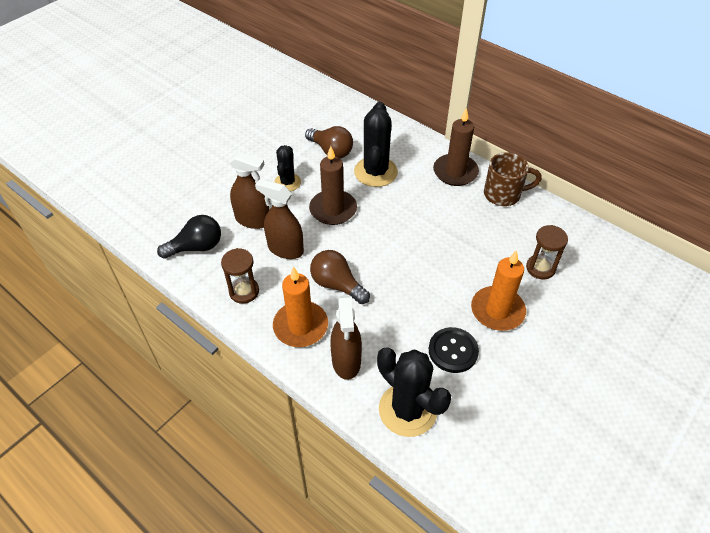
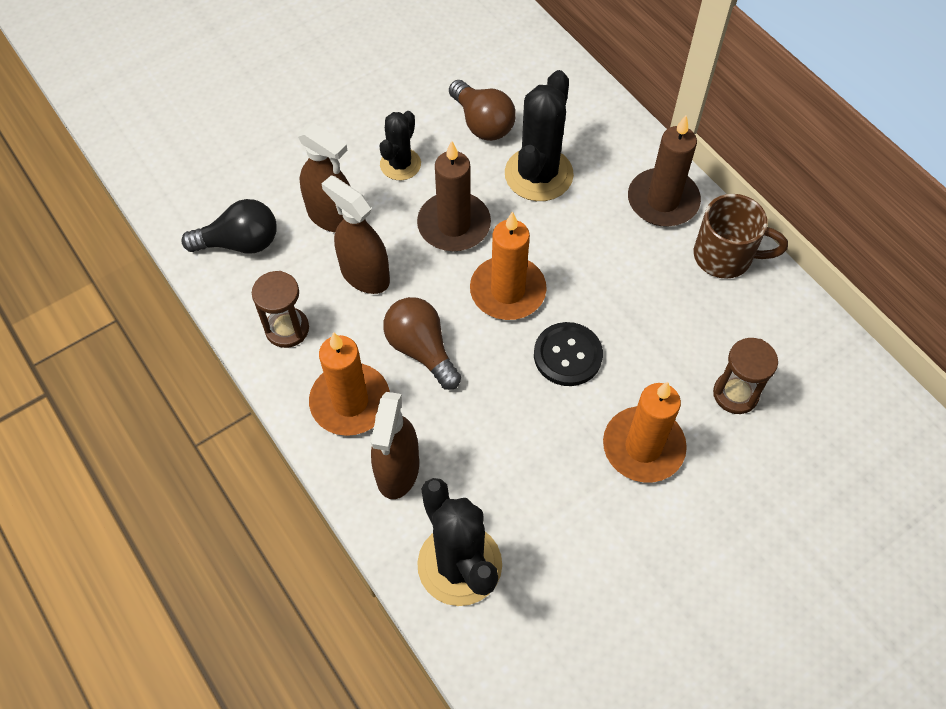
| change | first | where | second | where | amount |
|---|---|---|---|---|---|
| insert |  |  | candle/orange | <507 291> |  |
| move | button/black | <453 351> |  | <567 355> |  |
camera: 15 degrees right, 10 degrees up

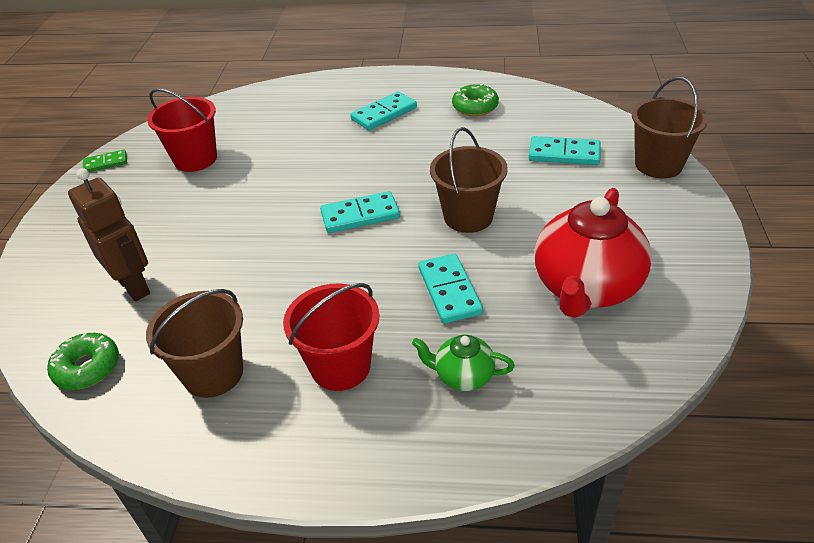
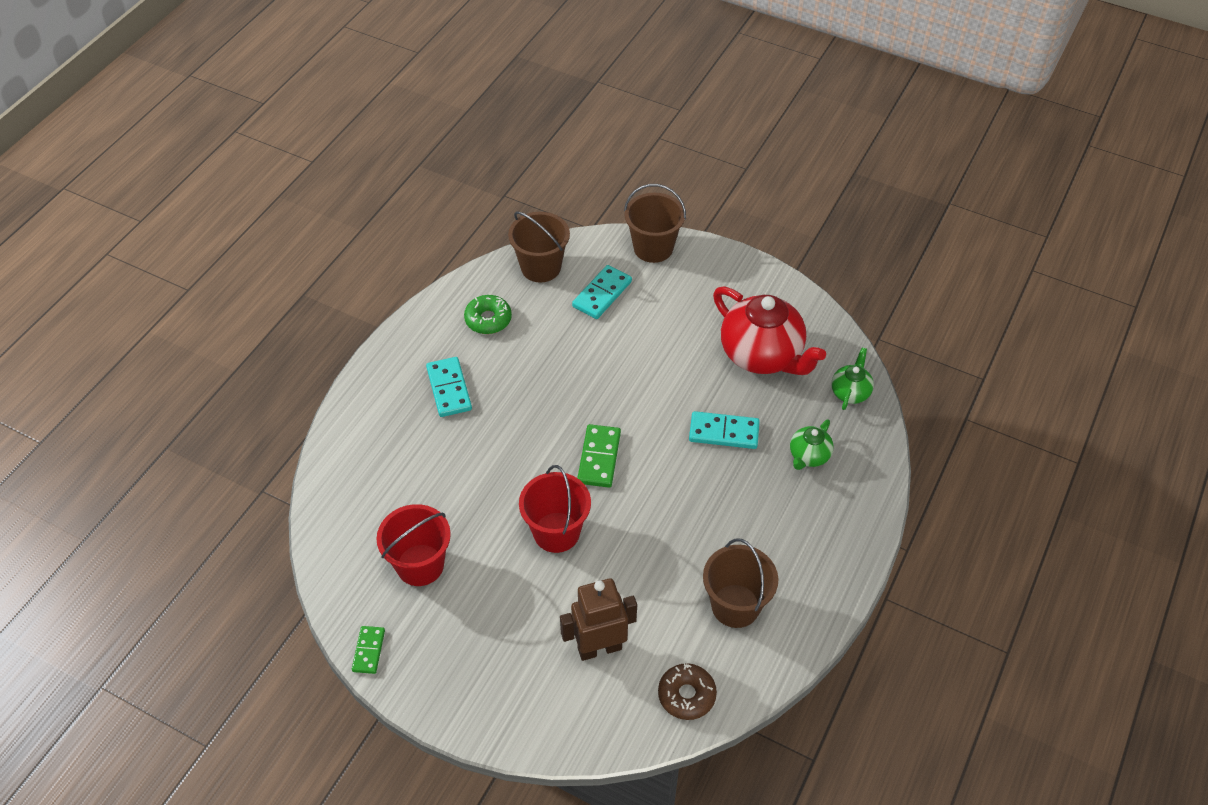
| change | first | where | second | where | amount |
|---|---|---|---|---|---|
| insert |  |  | teapot/green | <850 392> |  |
| move | bucket/red | <340 366> |  | <556 532> |  |
| move | bucket/brown | <468 217> |  | <541 267> |  |
| recolor | donut/green | <87 368> | donut/brown | <686 695> |  |
| recolor | domino/turquoise | <360 215> | domino/green | <599 458> |  |
camera: 70 degrees left, 10 degrees up

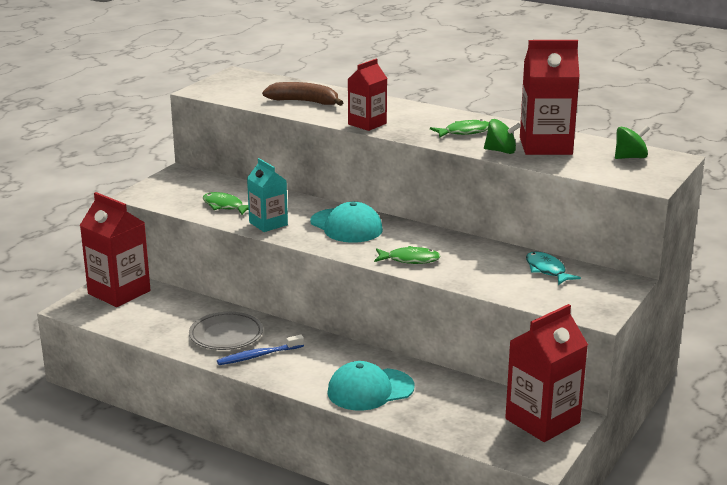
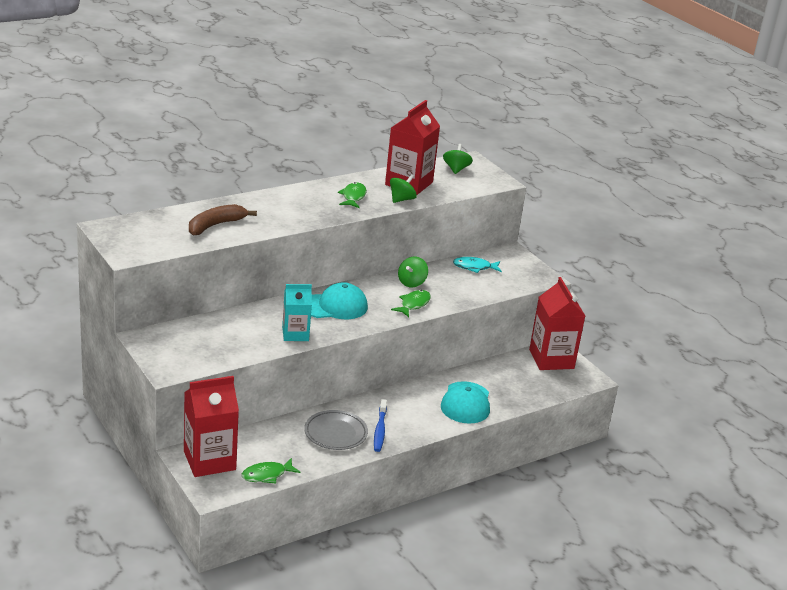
| change | first | where | second | where | amount |
|---|---|---|---|---|---|
| delete | carton/red | <367 124> |  |  |  |
| insert |  |  | spinning top/green | <411 282> |  |
| move | fish/green | <225 206> |  | <267 475> |  |
camera: 65 degrees left, 5 degrees up

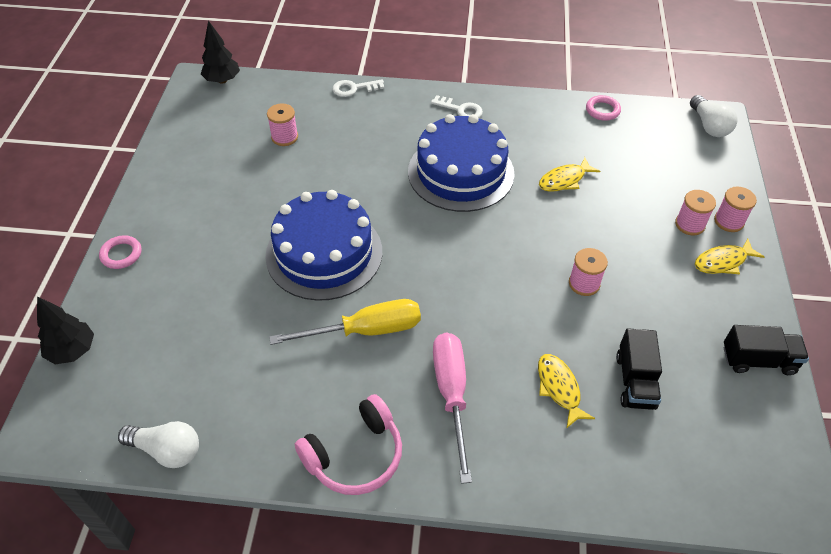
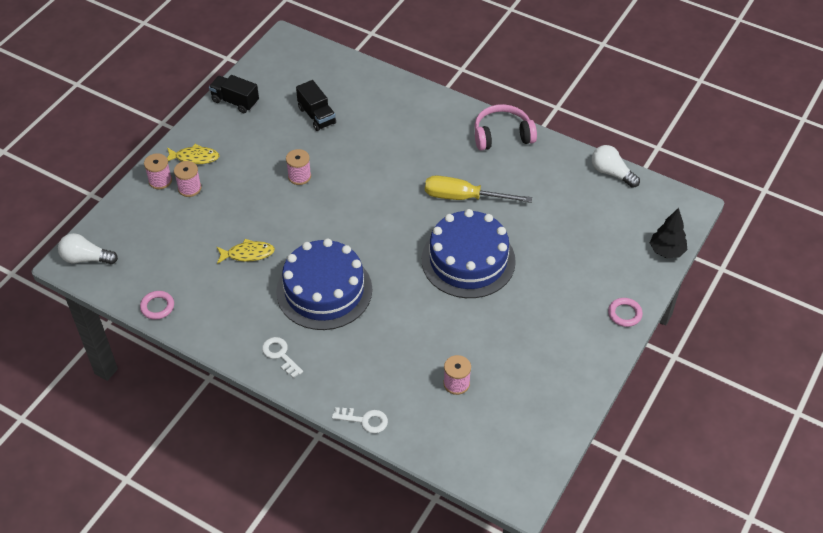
| change | first | where | second | where | amount |
|---|---|---|---|---|---|
| delete | tree/black | <222 80> |  |  |  |
| delete | screwdriver/pink | <451 395> |  |  |  |
| delete | fish/yellow | <559 388> |  |  |  |
| rotate | truck/black | <635 381> |  | <317 116> | 120 degrees clockwise |
| rotate | light bulb/white | <709 126> |  | <86 258> | 90 degrees counterclockwise |
camera: 155 degrees left, 0 degrees up

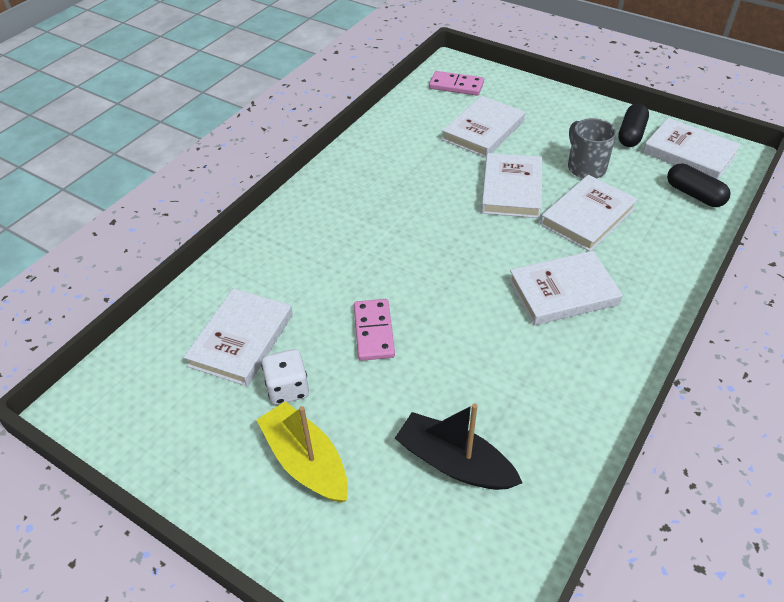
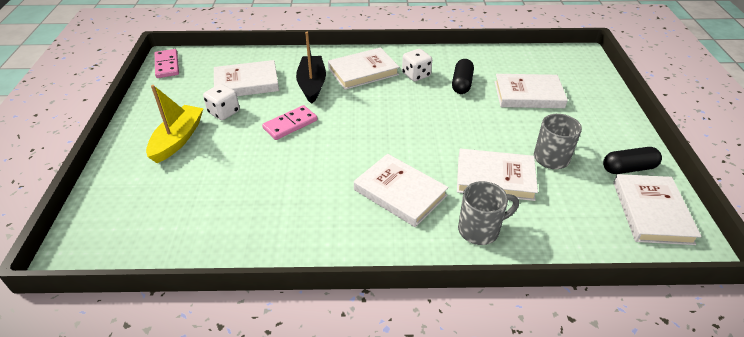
| change | first | where | second | where | amount |
|---|---|---|---|---|---|
| insert |  |  | dice/white | <416 75> |  |
| insert |  |  | mug/grey | <480 230> |  |
| move | boat/black | <454 462> |  | <312 84> |  |
| move | domino/pink | <456 86> |  | <167 65> |  |
| move | book/white | <511 189> |  | <363 71> |  |
| move | capsule/black | <694 194> |  | <462 84> |  |
camera: 55 degrees right, 5 degrees down

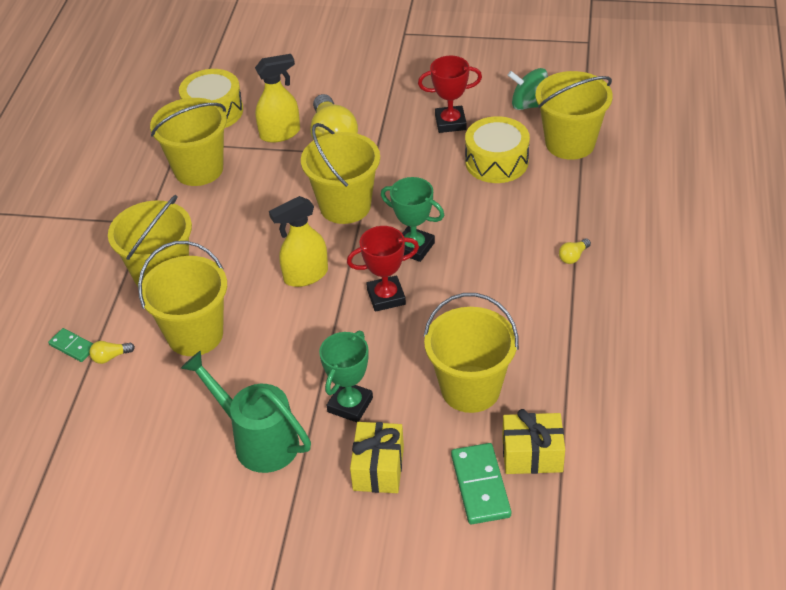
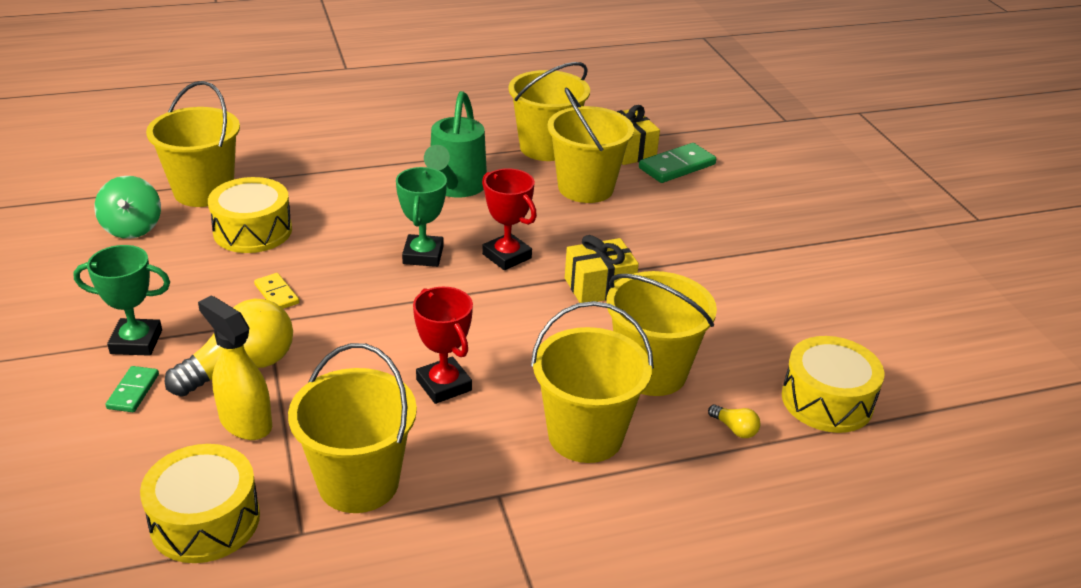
| change | first | where | second | where | amount |
|---|---|---|---|---|---|
| delete | spray bottle/yellow | <305 275> |  |  |  |
| delete | light bulb/yellow | <573 257> |  |  |  |
| insert |  |  | domino/yellow | <277 294> |  |
| insert |  |  | drum/yellow | <827 400> |  |
| move | domino/green | <72 346> |  | <133 391> |  |
| move | watering can/green | <258 441> |  | <455 187> |  |
| move | bucket/yellow | <345 206> |  | <546 148> |  |
| move | trophy/green | <350 405> |  | <136 342> |  |
| move | gift/yellow | <378 468> |  | <599 286> |  |
| move | trophy/red | <450 123> |  | <444 385> |  |
camera: 120 degrees left, 10 degrees down

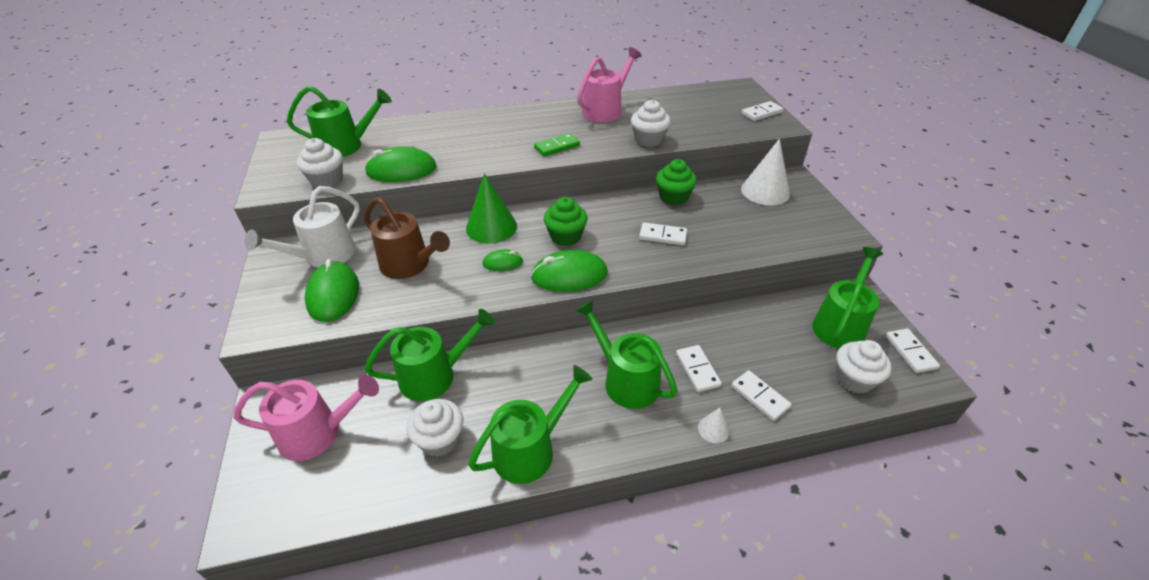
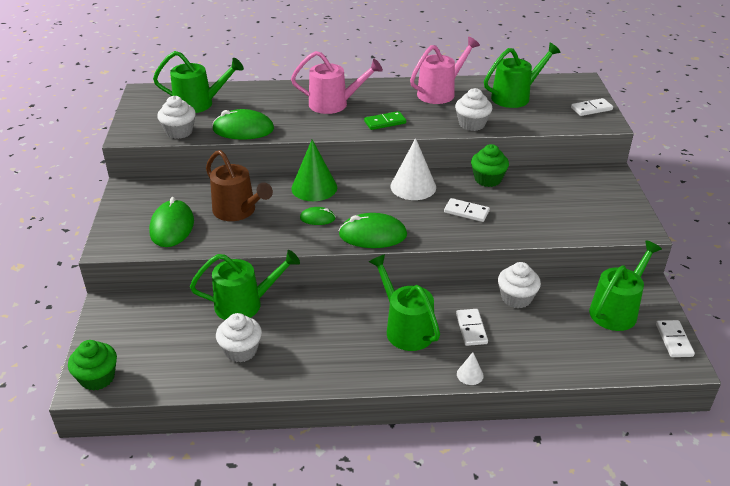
| change | first | where | second | where | amount |
|---|---|---|---|---|---|
| delete | watering can/white | <323 256> |  |  |  |
| delete | domino/white | <760 396> |  |  |  |
| move | watering can/pink | <318 433> |  | <334 104> |  |
| move | watering can/green | <531 449> |  | <515 96> |  |
| move | cupcake/green | <565 236> |  | <97 378> |  |
| move | cone/white | <765 191> |  | <413 186> |  |
| move | cupcake/white | <854 379> |  | <516 298> |  |
camera: 10 degrees right, 5 degrees down

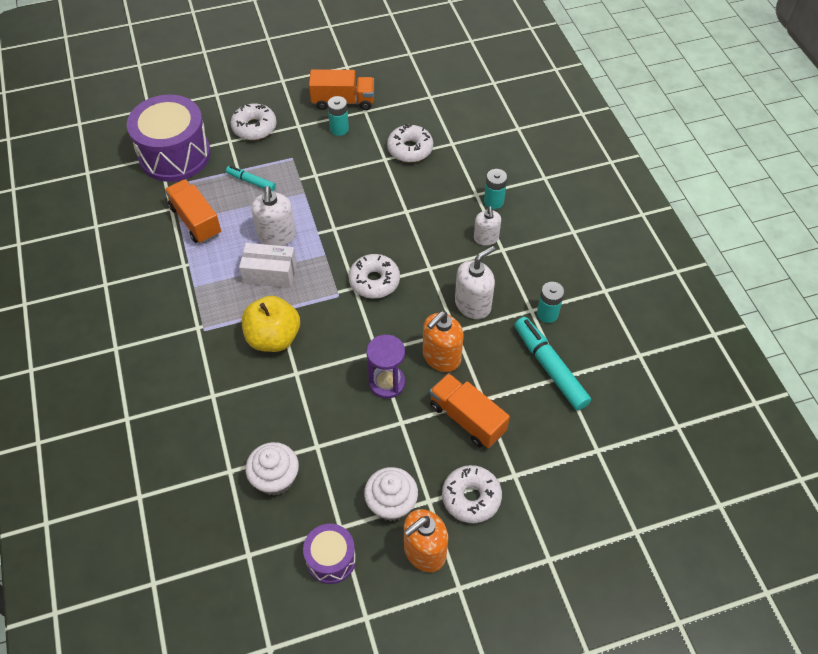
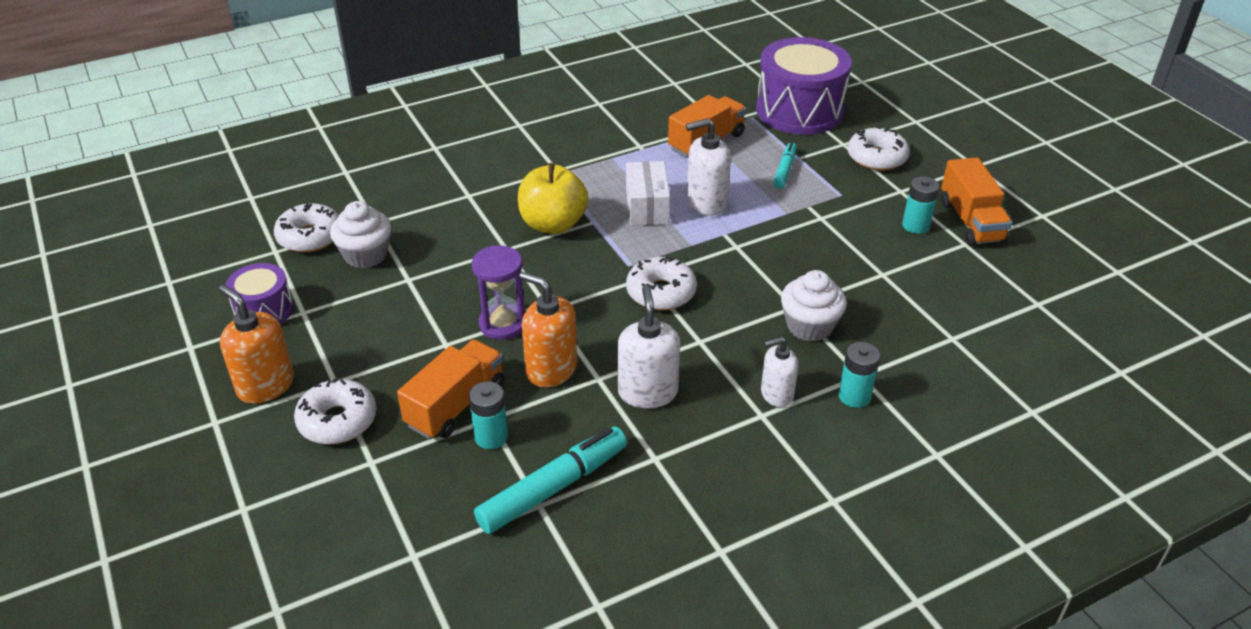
| change | first | where | second | where | amount |
|---|---|---|---|---|---|
| move | cupcake/white | <391 503> |  | <809 326> |  |
| move | donut/white | <410 149> |  | <310 237> |  |
| move | battery/turquoise | <547 314> |  | <491 437> |  |
| rotate | soap dispenser/white | <473 305> |  | <648 392> | 135 degrees counterclockwise |
camera: 80 degrees right, 15 degrees down

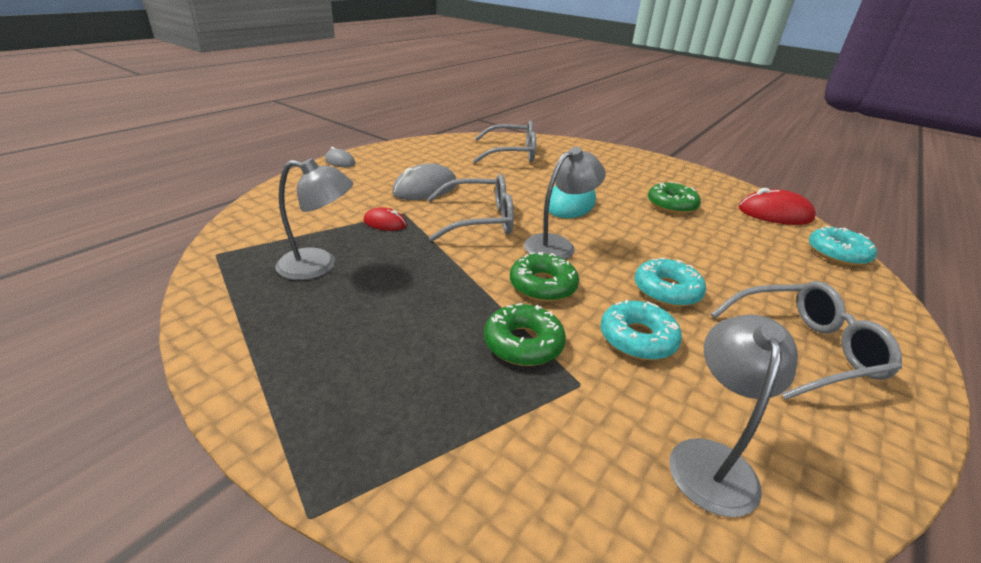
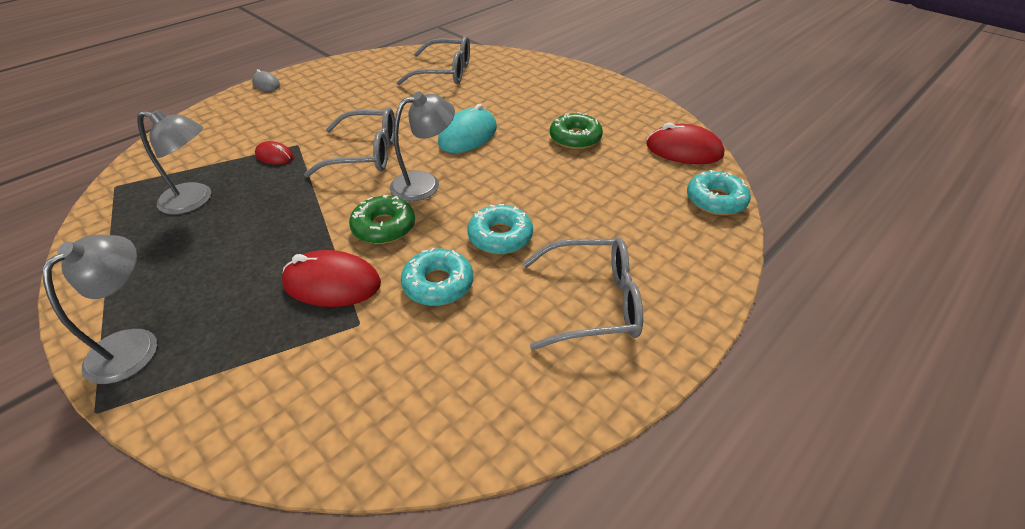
| change | first | where | second | where | amount |
|---|---|---|---|---|---|
| delete | mouse/grey | <425 188> |  |  |  |
| move | lamp/grey | <711 459> |  | <134 344> |  |
| replace | donut/green | <523 343> | mouse/red | <332 283> |  |
camera: 10 degrees right, 10 degrees up

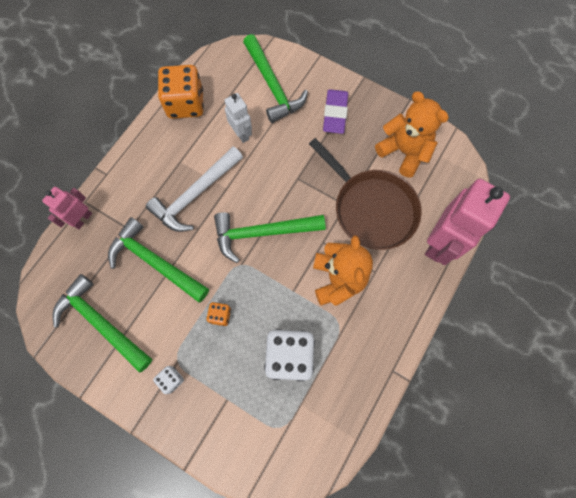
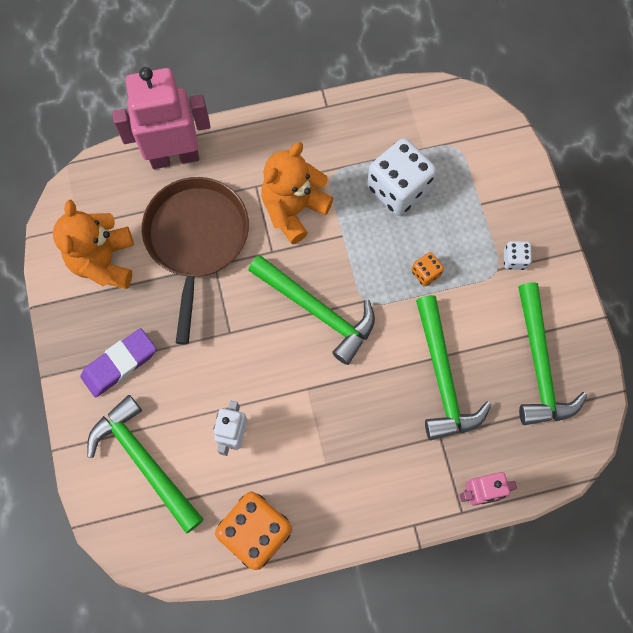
| change | first | where | second | where | amount |
|---|---|---|---|---|---|
| delete | hammer/white | <195 194> |  |  |  |
| rotate | hammer/green | <272 86> |  | <145 461> | 60 degrees counterclockwise |
camera: 135 degrees left, 0 degrees up

